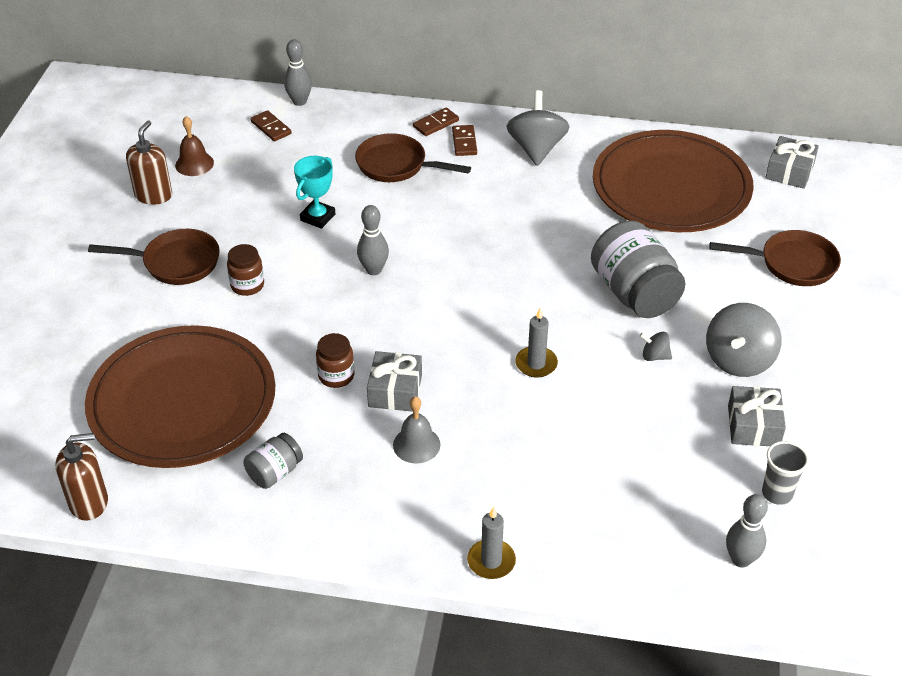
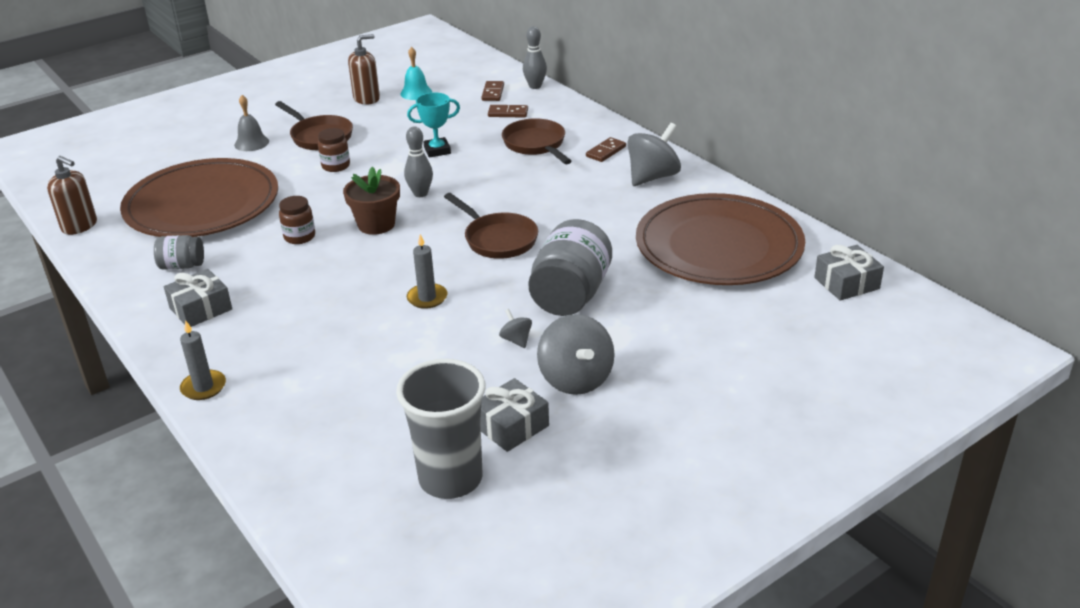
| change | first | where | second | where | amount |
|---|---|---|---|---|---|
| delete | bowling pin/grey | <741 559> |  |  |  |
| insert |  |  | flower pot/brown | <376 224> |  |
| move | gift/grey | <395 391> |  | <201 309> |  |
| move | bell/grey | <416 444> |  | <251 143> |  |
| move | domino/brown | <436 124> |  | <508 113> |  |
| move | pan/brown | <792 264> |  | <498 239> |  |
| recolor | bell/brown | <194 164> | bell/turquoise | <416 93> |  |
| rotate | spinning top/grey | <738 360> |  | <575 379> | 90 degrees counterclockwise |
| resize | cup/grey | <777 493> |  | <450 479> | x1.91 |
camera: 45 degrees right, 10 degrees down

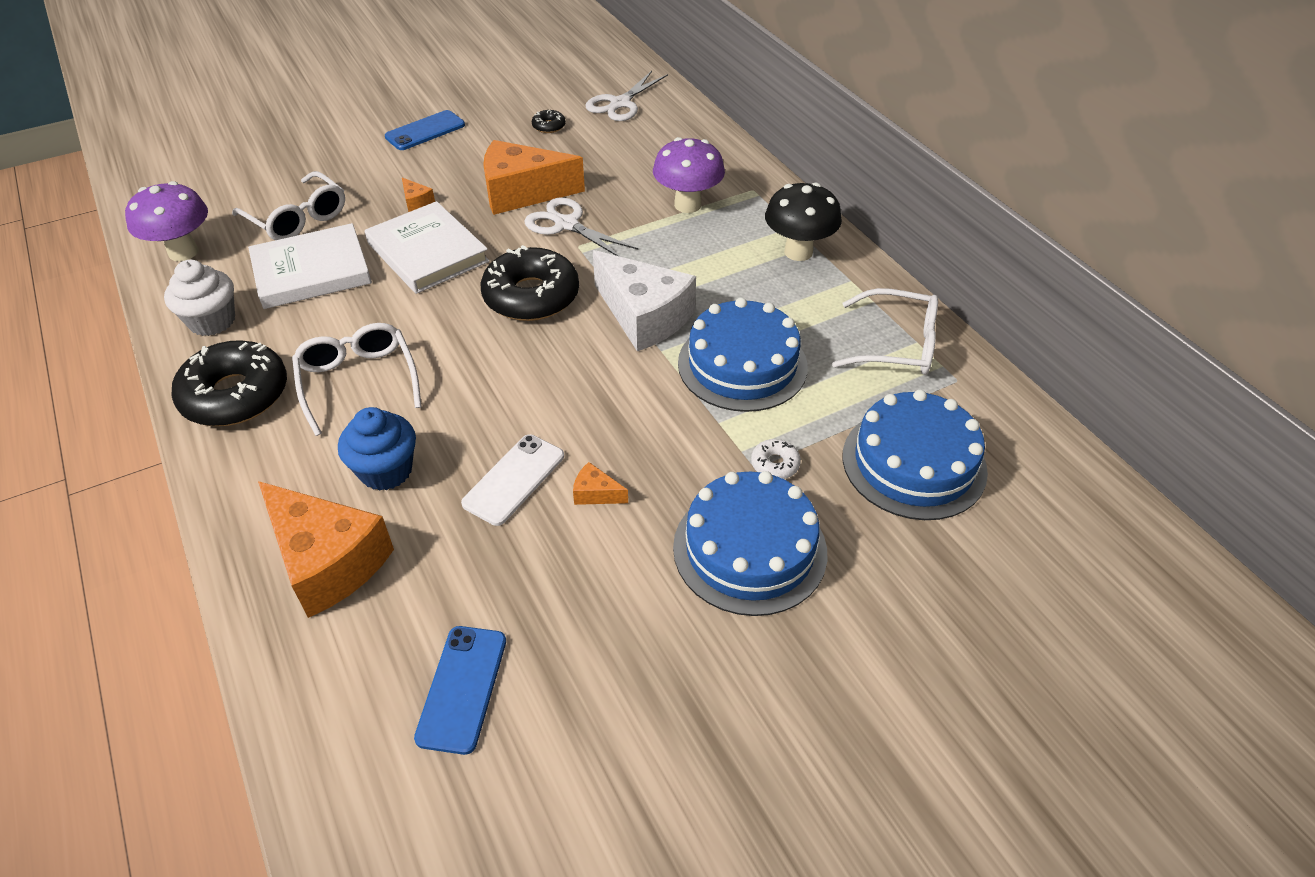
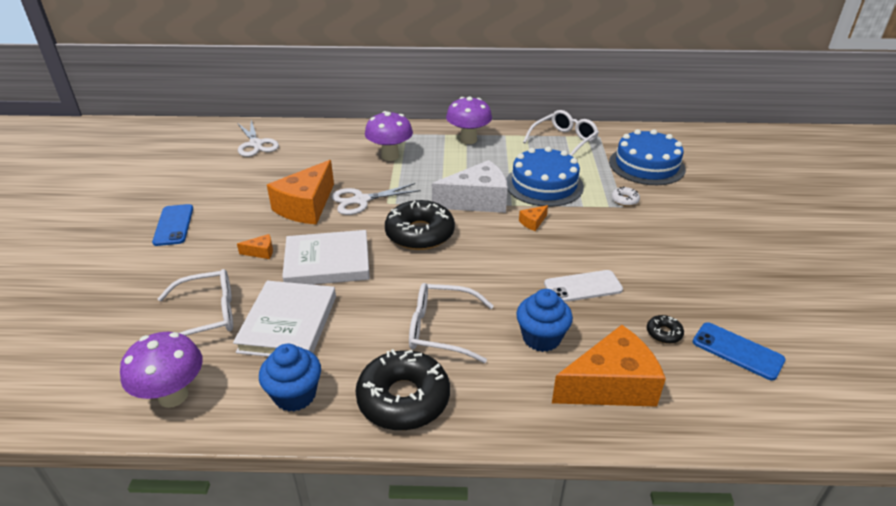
| change | first | where | second | where | amount |
|---|---|---|---|---|---|
| delete | cake/blue | <750 549> |  |  |  |
| move | donut/black | <549 126> |  | <664 333> |  |
| move | cheese/orange | <596 493> |  | <533 222> |  |
| recolor | cupcake/white | <212 321> | cupcake/blue | <295 395> |  |
| recolor | mushroom/black | <798 252> | mushroom/purple | <468 140> |  |
| rotate | phone/white | <514 479> |  | <583 287> | 75 degrees counterclockwise |
camera: 60 degrees left, 10 degrees down

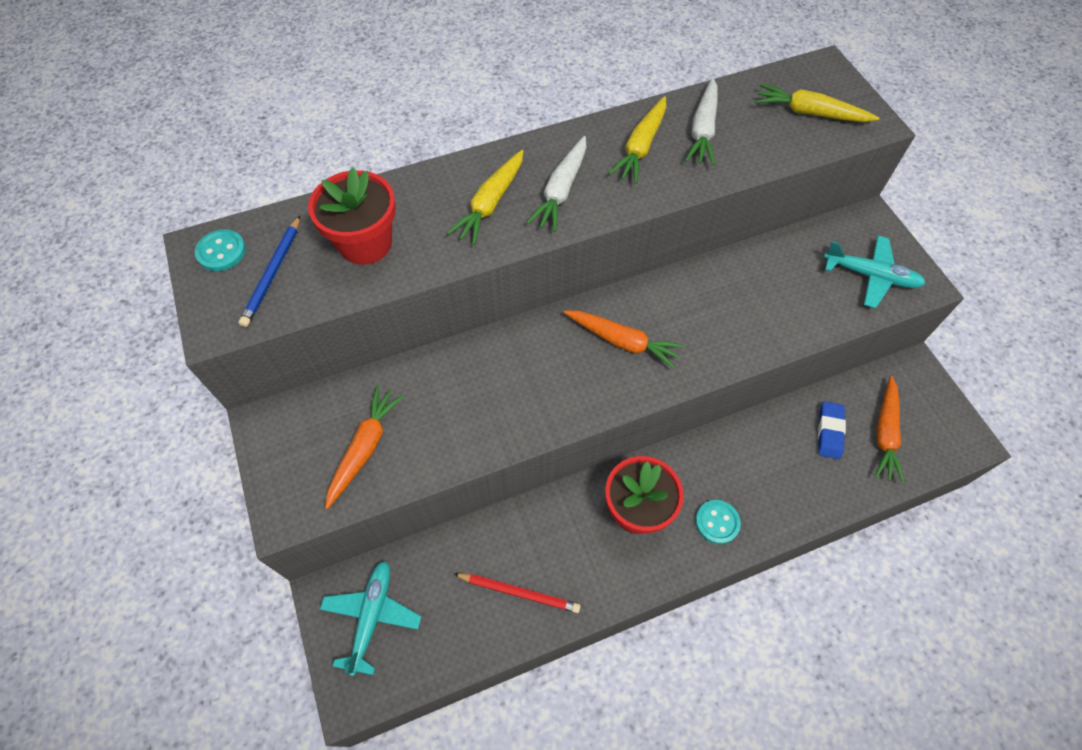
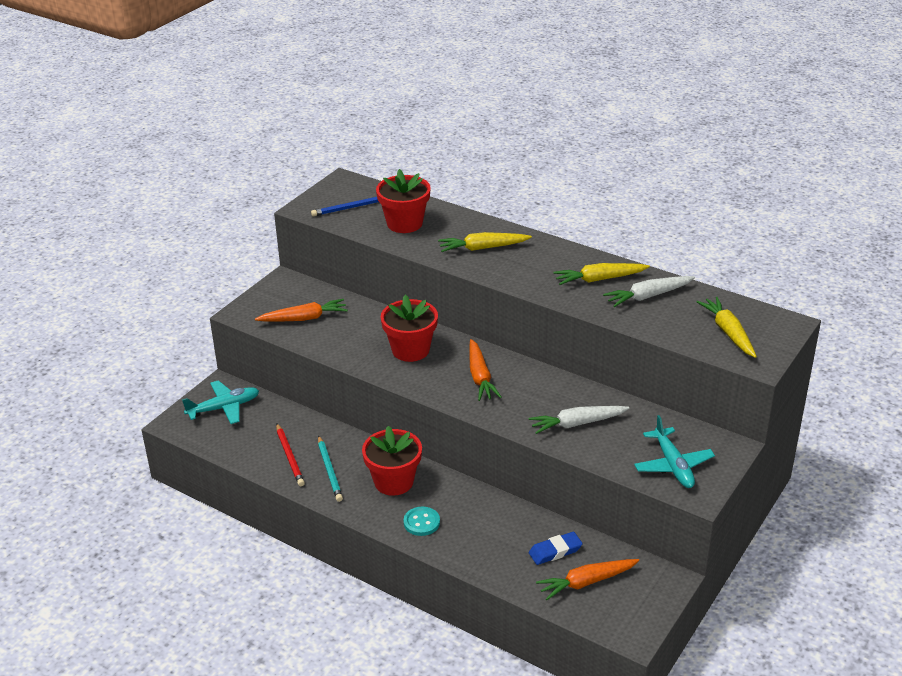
| change | first | where | second | where | amount |
|---|---|---|---|---|---|
| delete | button/turquoise | <221 252> |  |  |  |
| insert |  |  | pencil/turquoise | <330 470> |  |
| insert |  |  | flower pot/red | <410 350> |  |
| move | carrot/white | <561 191> |  | <577 424> |  |
camera: 55 degrees right, 25 degrees down

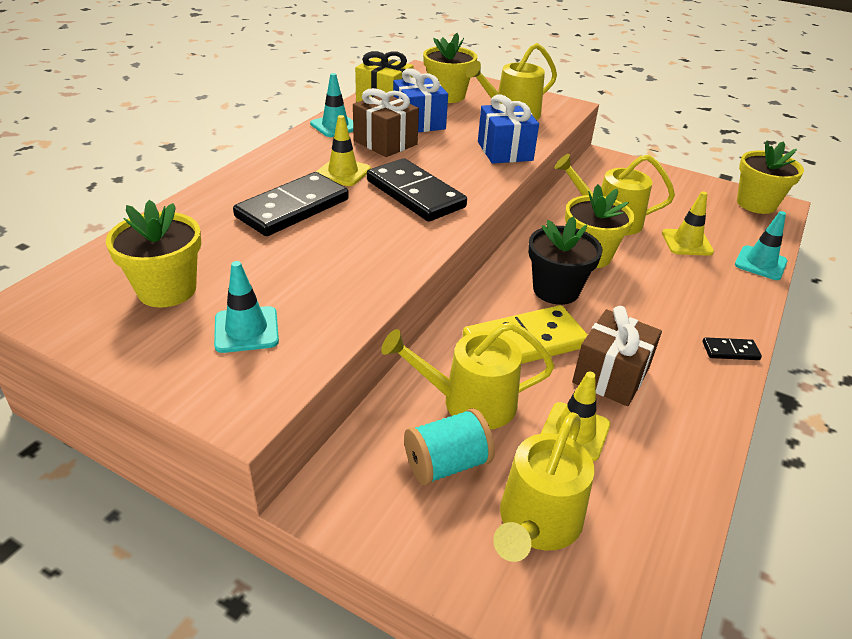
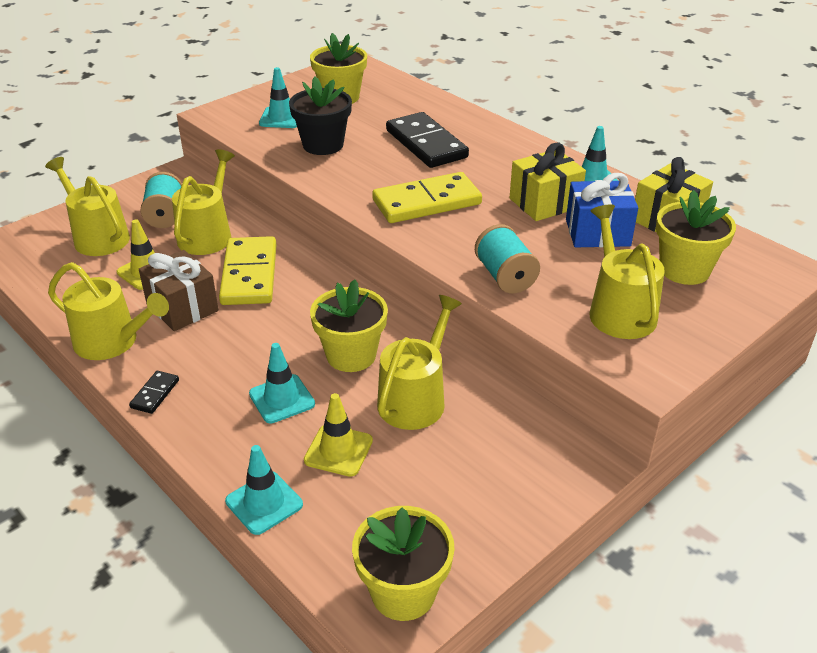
| change | first | where | second | where | amount |
|---|---|---|---|---|---|
| delete | traffic cone/yellow | <343 172> |  |  |  |
| insert |  |  | watering can/yellow | <112 342> |  |
| insert |  |  | traffic cone/turquoise | <282 399> |  |
| move | flower pot/black | <556 290> |  | <323 145> |  |
| replace | gift/blue | <505 151> | spool/turquoise | <505 277> |  |
| recolor | gift/brown | <385 142> | gift/yellow | <544 203> |  |
| recolor | domino/black | <415 194> | domino/yellow | <426 202> |  |
camera: 110 degrees right, 0 degrees up

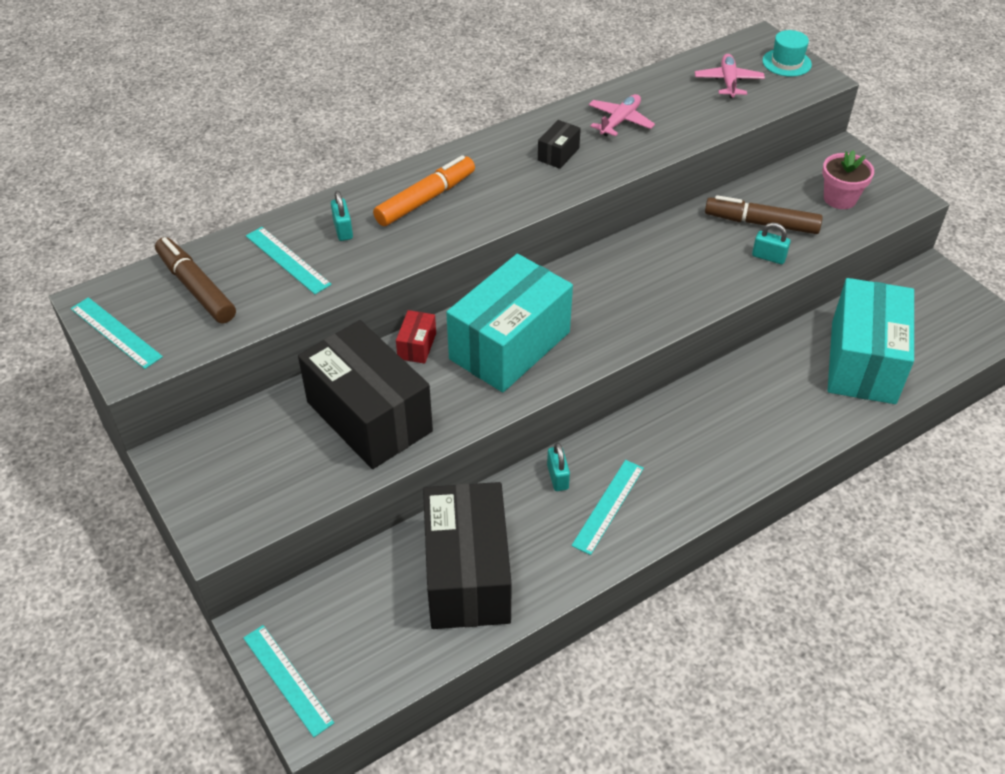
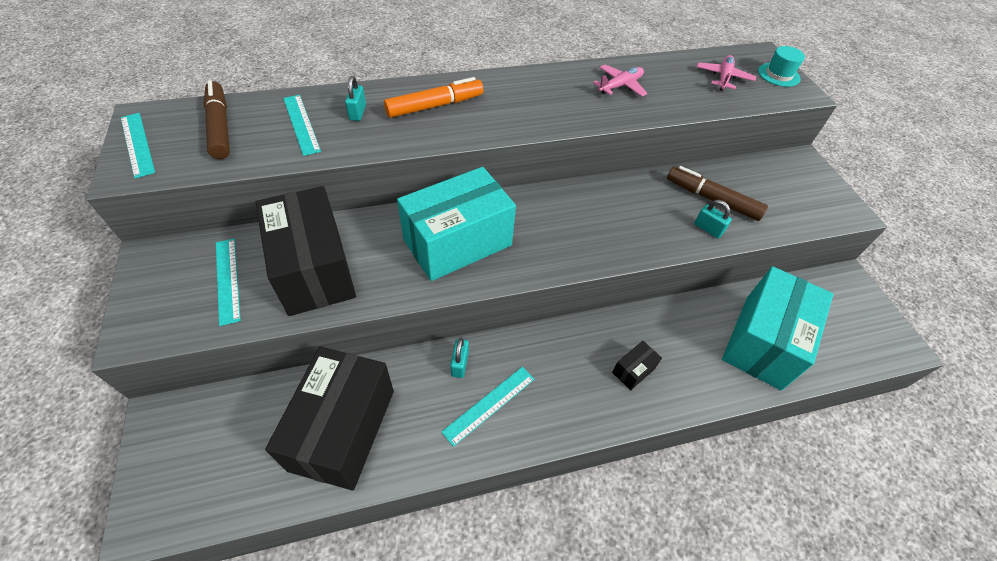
| change | first | where | second | where | amount |
|---|---|---|---|---|---|
| delete | box/red | <417 346> |  |  |  |
| delete | flower pot/pink | <840 198> |  |  |  |
| move | ruler/turquoise | <287 679> |  | <227 280> |  |
| move | box/black | <558 154> |  | <633 370> |  |
camera: 15 degrees right, 5 degrees up

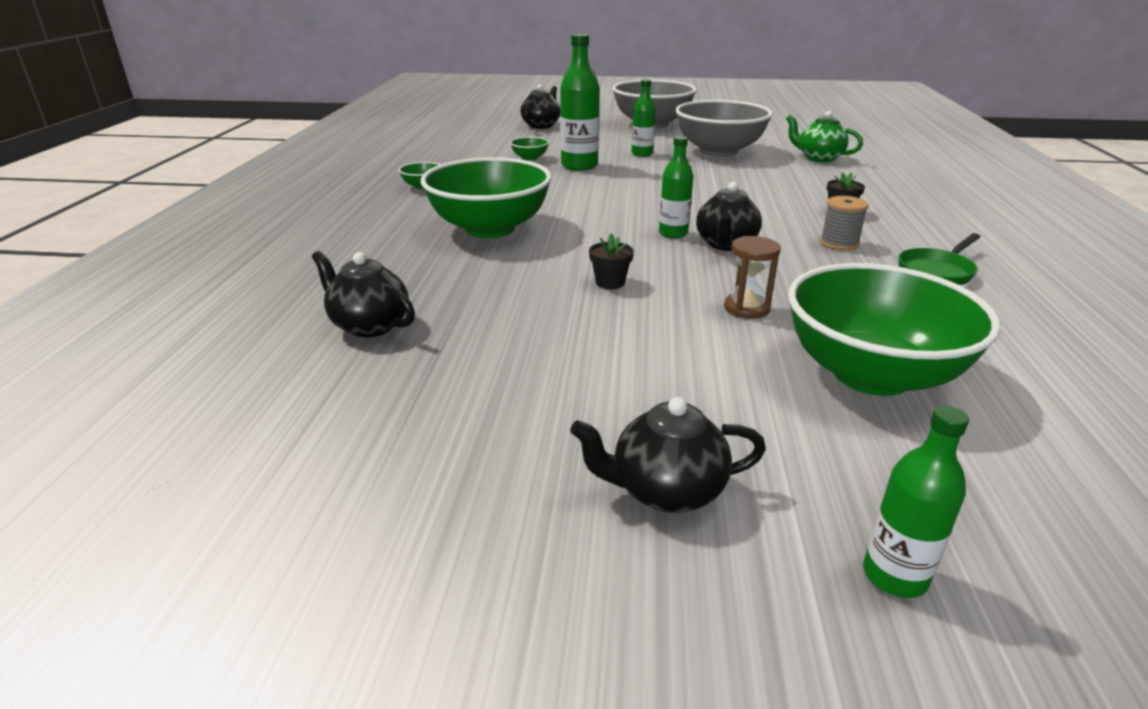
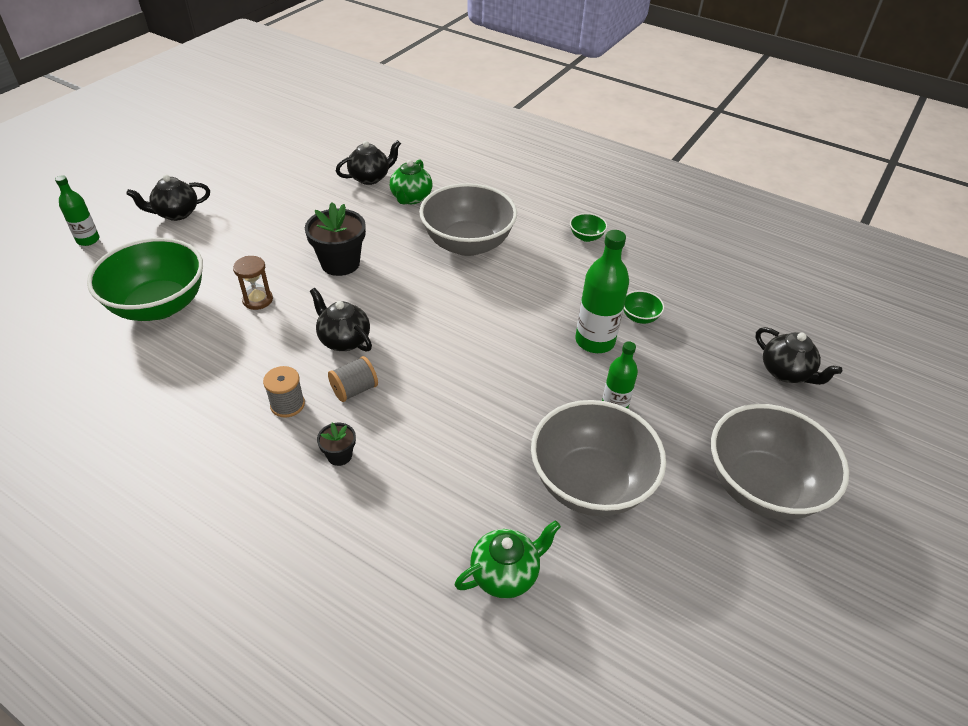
| change | first | where | second | where | amount |
|---|---|---|---|---|---|
| delete | bottle/green | <673 233> |  |  |  |
| delete | pan/green | <937 271> |  |  |  |
| insert |  |  | spool/grey | <354 390> |  |
| insert |  |  | teapot/green | <411 198> |  |
| recolor | bowl/green | <490 228> | bowl/grey | <467 244> |  |
| rotate | teapot/black | <666 491> |  | <176 213> | 135 degrees counterclockwise |
| resize | flower pot/black | <610 282> |  | <340 263> | x1.98 |
camera: 115 degrees right, 15 degrees up

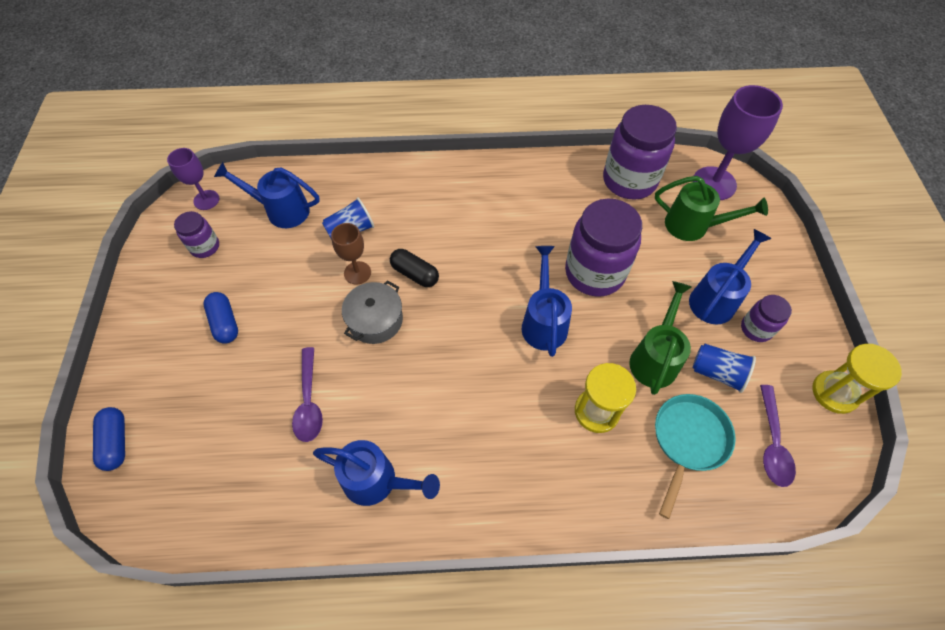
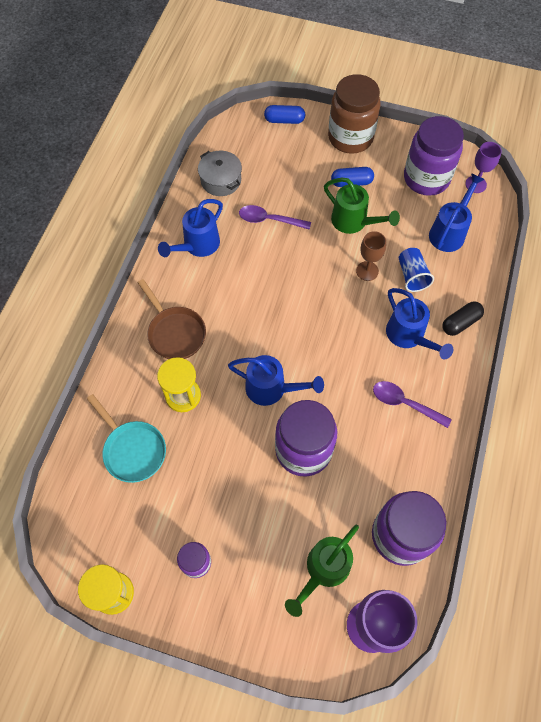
| change | first | where | second | where | amount |
|---|---|---|---|---|---|
| delete | cup/blue | <717 373> |  |  |  |
| insert |  |  | pan/brown | <175 332> |  |
| insert |  |  | jar/brown | <350 138> |  |
| move | pot/grey | <375 320> |  | <221 180> |  |
| move | capsule/black | <415 274> |  | <460 323> |  |
| move | watering can/green | <655 358> |  | <353 222> |  |
| move | watering can/blue | <716 299> |  | <408 336> |  |
| move | spoon/purple | <772 443> |  | <404 403> |  |
| resize | jar/purple | <205 247> |  | <426 178> | x1.99 |
camera: 110 degrees right, 5 degrees up

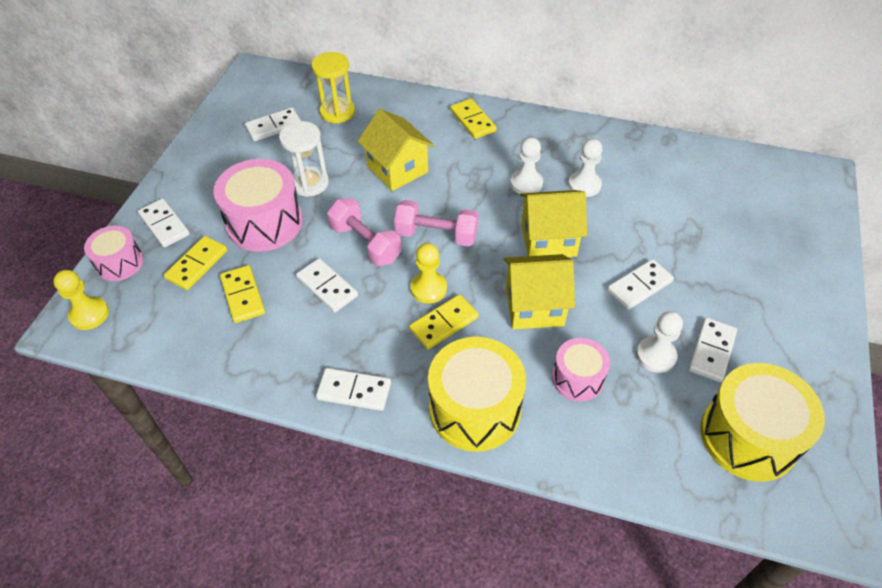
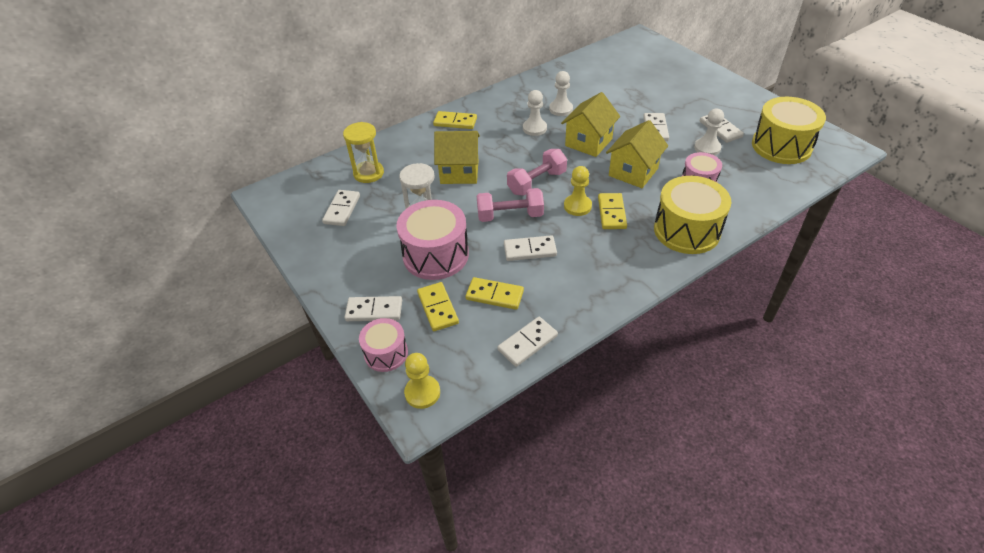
| change | first | where | second | where | amount |
|---|---|---|---|---|---|
| move | domino/white | <354 391> |  | <527 343> |  |
camera: 50 degrees left, 5 degrees down

